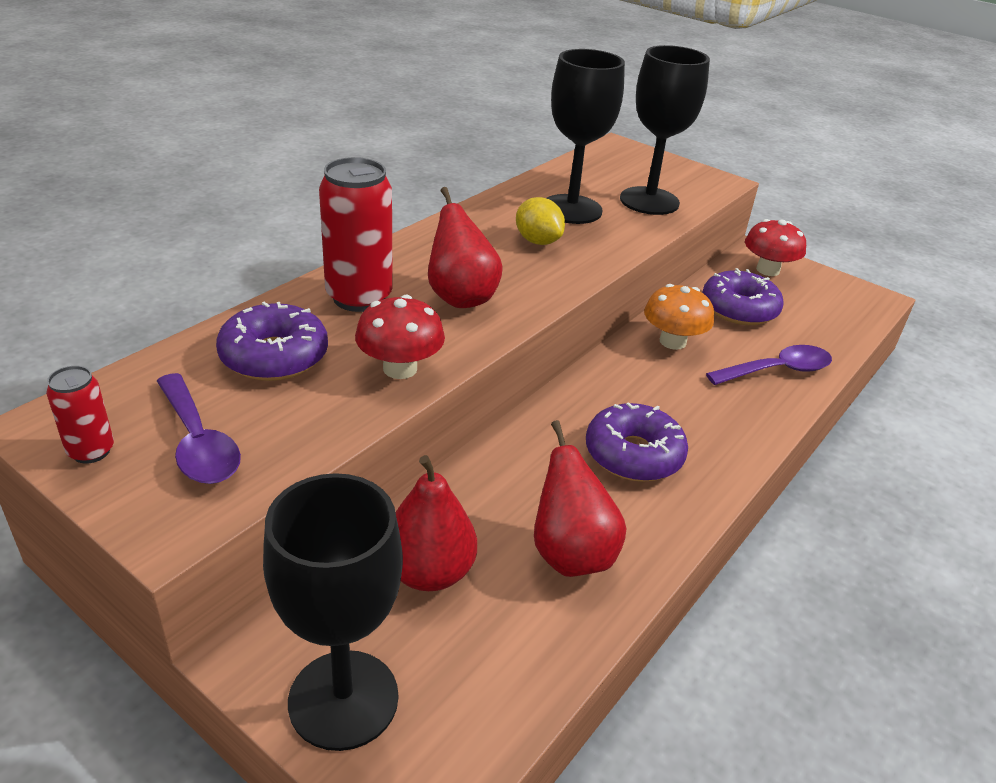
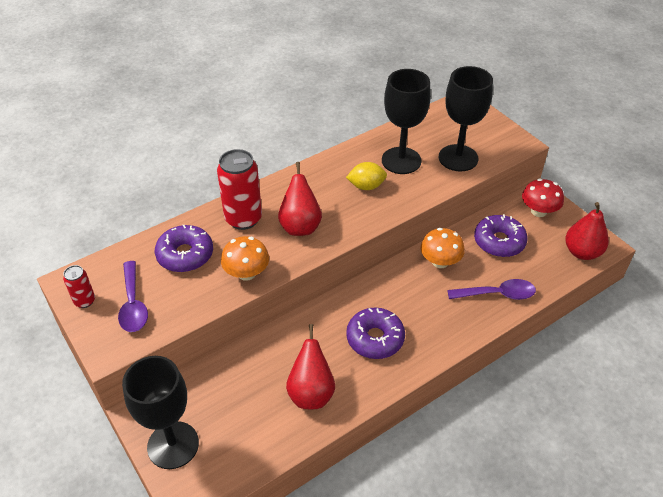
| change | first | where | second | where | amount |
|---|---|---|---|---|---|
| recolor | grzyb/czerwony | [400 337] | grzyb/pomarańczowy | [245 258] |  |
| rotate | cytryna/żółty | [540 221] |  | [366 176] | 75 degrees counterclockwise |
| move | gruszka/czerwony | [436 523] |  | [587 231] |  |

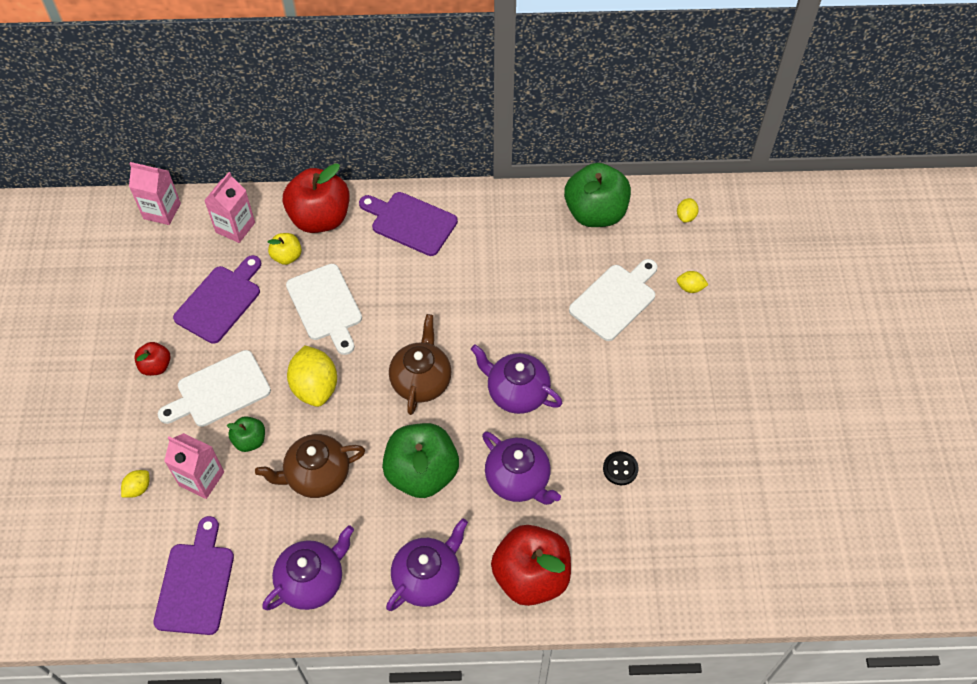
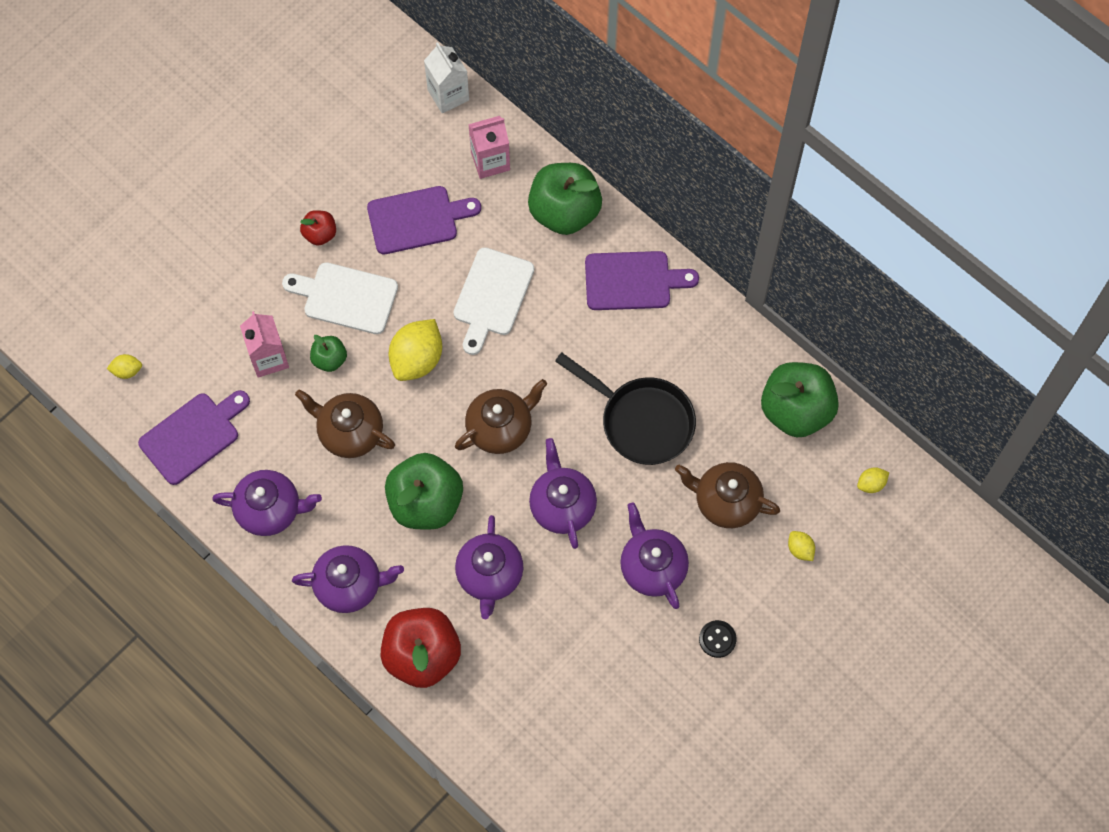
| change | first | where | second | where | amount |
|---|---|---|---|---|---|
| move | cytryna/żółty | [135 483] |  | [124 366] |  |
| recolor | karton mleka/różowy | [155 193] | karton mleka/biały | [446 77] |  |
| recolor | jabłko/czerwony | [316 198] | jabłko/zielony | [565 199] |  |
| insert |  |  | patelnia/czarny | [625 408] |  |
| rotate | deska do krojenia/fioletowy | [408 224] |  | [642 280] | 105 degrees clockwise |
| insert |  |  | imbryk/fioletowy | [654 555] |  |
| replace | deska do krojenia/biały | [613 300] | imbryk/brązowy | [727 495] |  |
| move | guzik/czarny | [621 468] |  | [718 639] |  |
| delete | jabłko/żółty | [285 249] |  |  |  |

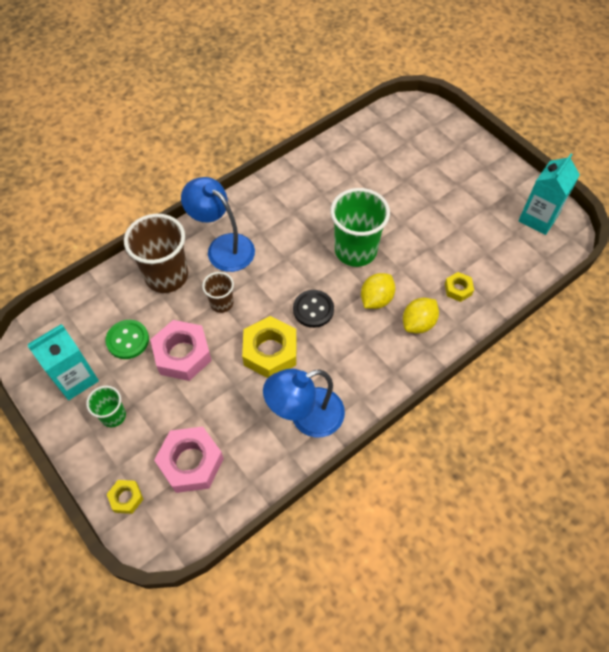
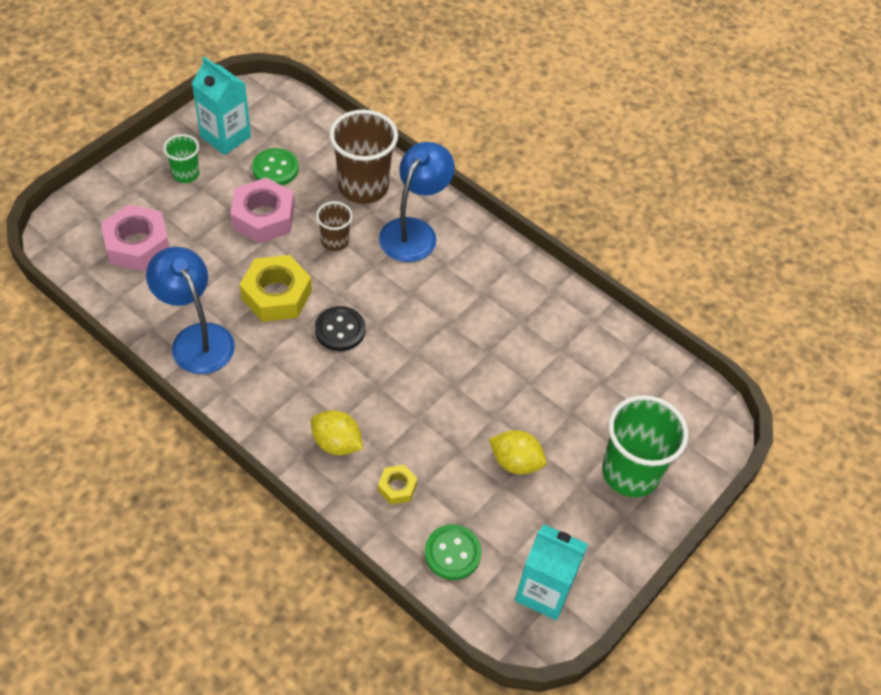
| change | first | where | second | where | amount |
|---|---|---|---|---|---|
| insert |  |  | guzik/zielony | [453 552] |  |
| move | cytryna/żółty | [378 291] |  | [517 452] |  |
| move | szklanka/zielony | [360 227] |  | [645 446] |  |
| delete | nakrętka/żółty | [125 497] |  |  |  |

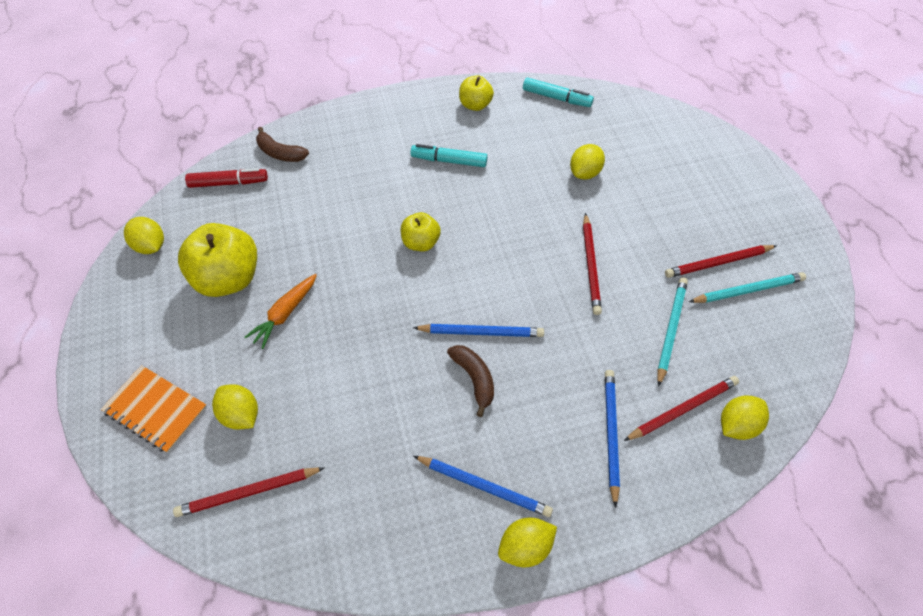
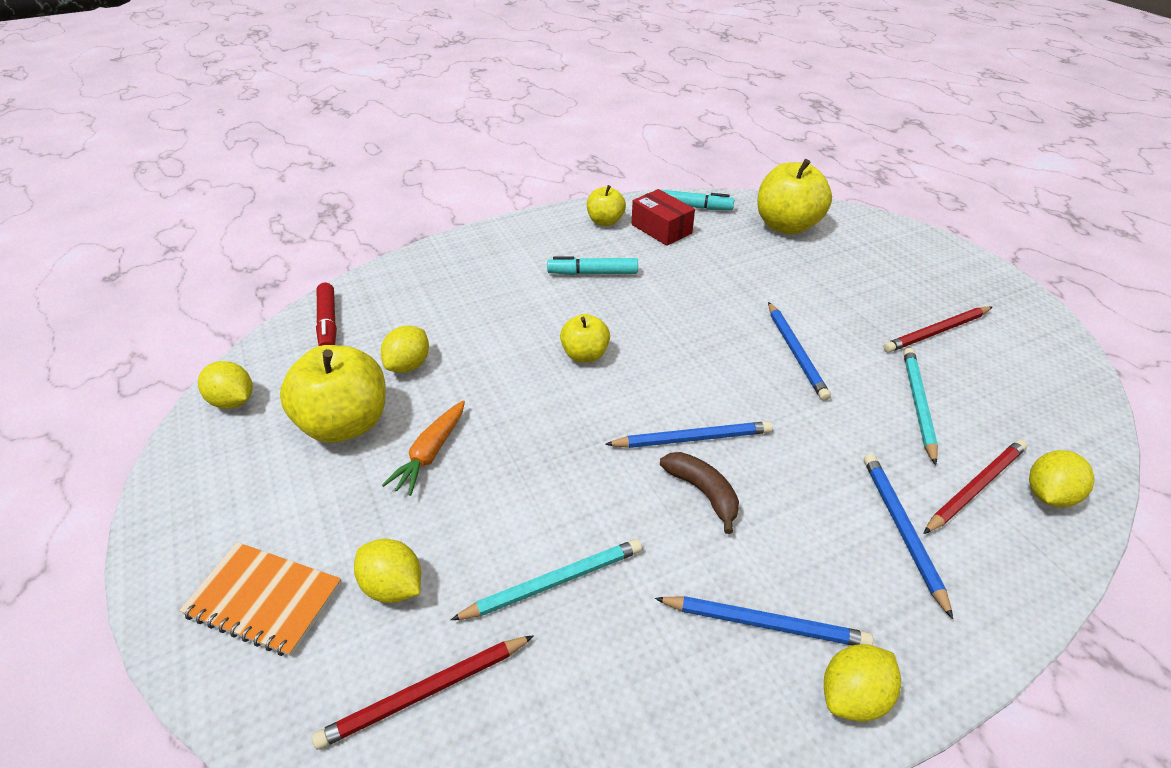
| change | first | where | second | where | amount |
|---|---|---|---|---|---|
| rotate | flamaster/czerwony | [226 178] |  | [326 314] | 90 degrees clockwise |
| move | cytryna/żółty | [587 162] |  | [405 349] |  |
| move | ołówek/turkusowy | [747 287] |  | [546 579] |  |
| insert |  |  | pudełko/czerwony | [663 217] |  |
| insert |  |  | jabłko/żółty | [794 196] |  |
| recolor | ołówek/czerwony | [592 264] | ołówek/niebieski | [799 351] |  |
| delete | banan/brązowy | [282 144] |  |  |  |

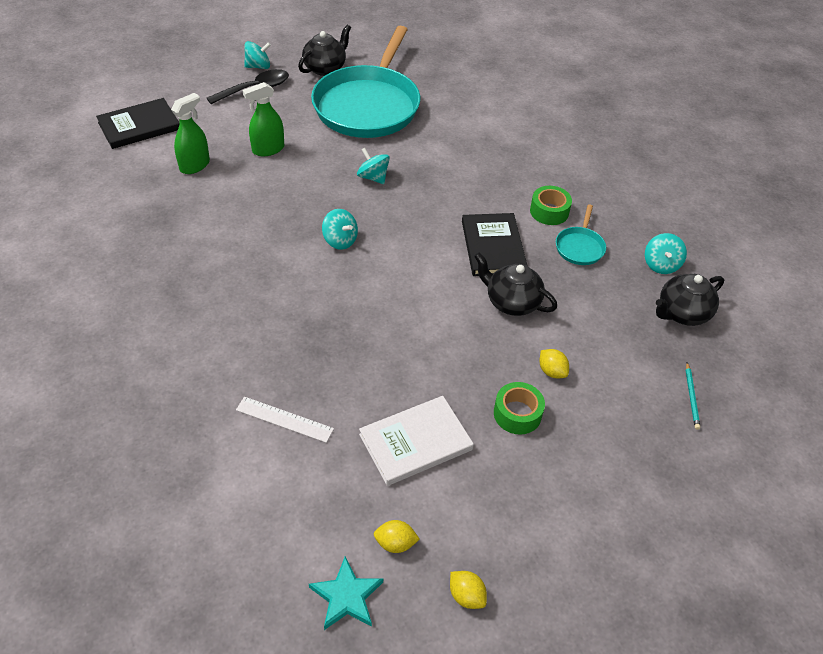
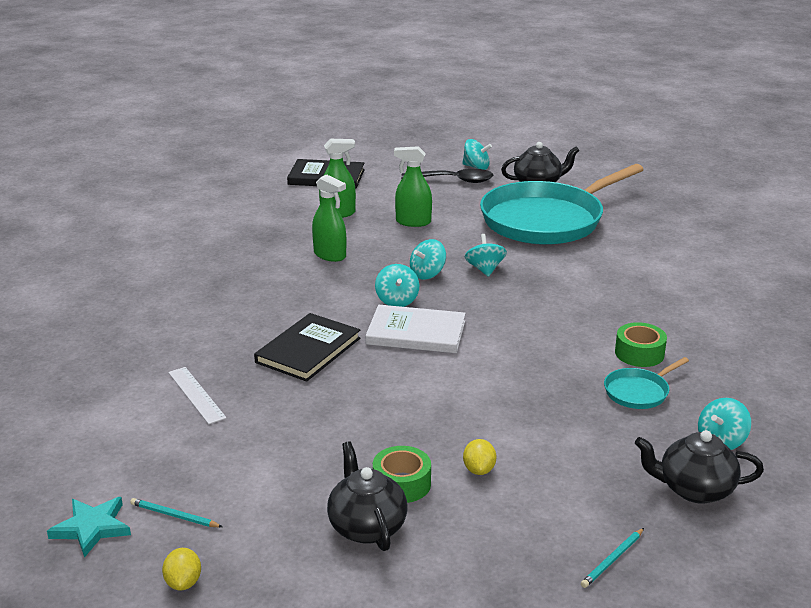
| change | first | where | second | where | amount |
|---|---|---|---|---|---|
| replace | cytryna/żółty | [397 536] | ołówek/turkusowy | [176 512] |  |
| move | książka/czarny | [494 244] |  | [307 347] |  |
| insert |  |  | spryskiwacz/zielony | [329 218] |  |
| move | imbryk/czarny | [515 284] |  | [367 496] |  |
| move | książka/biały | [416 441] |  | [415 329] |  |
| insert |  |  | bączek/turkusowy | [428 259] |  |

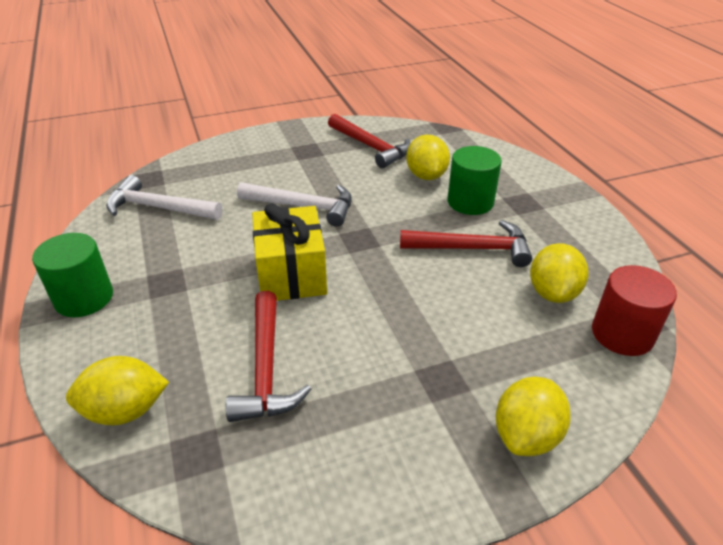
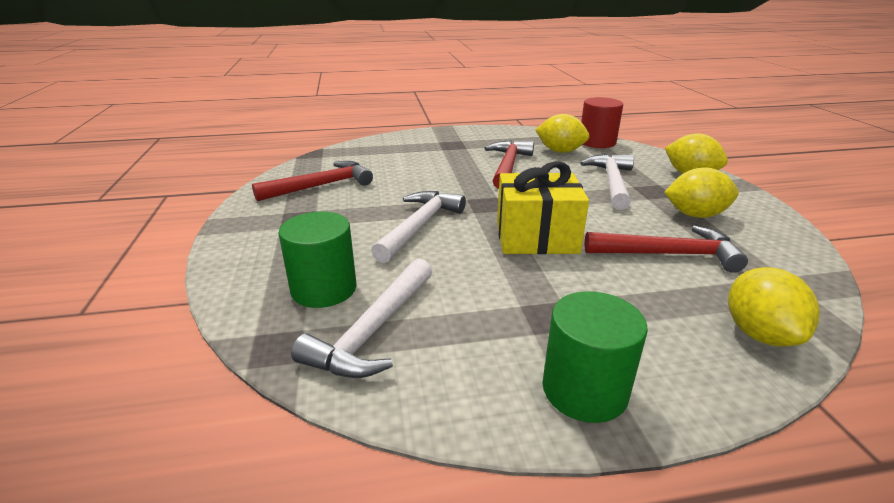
| change | first | where | second | where | amount |
|---|---|---|---|---|---|
| move | walec/zielony | [474 180] |  | [317 260] |  |
| insert |  |  | młotek/biały | [607 182] |  |
| move | cytryna/żółty | [428 157] |  | [701 192] |  |

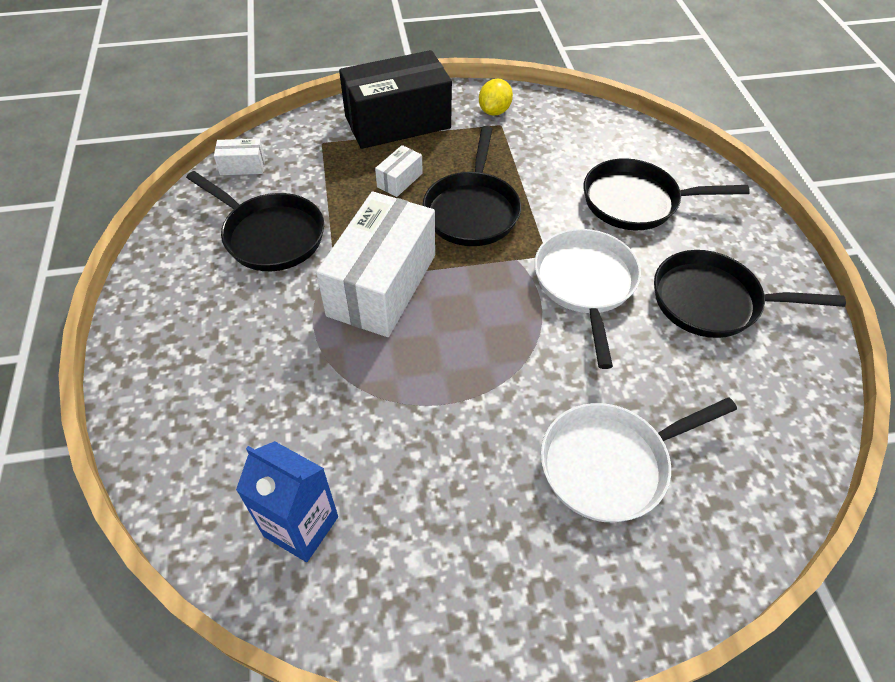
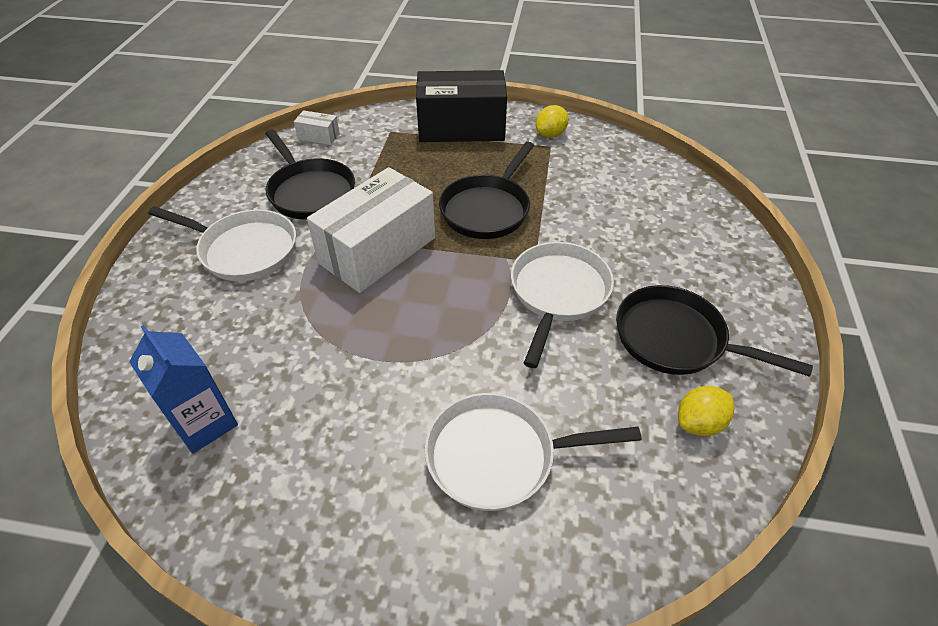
| change | first | where | second | where | amount |
|---|---|---|---|---|---|
| insert |  |  | patelnia/biały | [222 243] |  |
| insert |  |  | cytryna/żółty | [706 411] |  |
| delete | pudełko/biały | [399 171] |  |  |  |
| delete | patelnia/czarny | [667 194] |  |  |  |

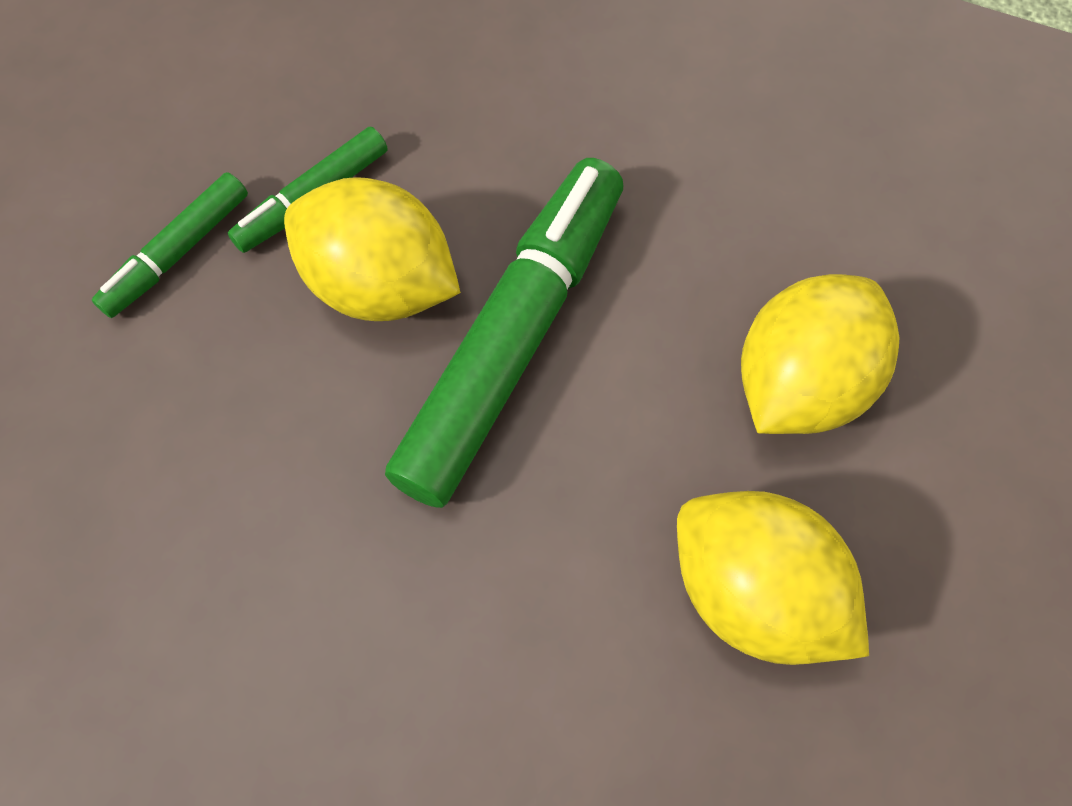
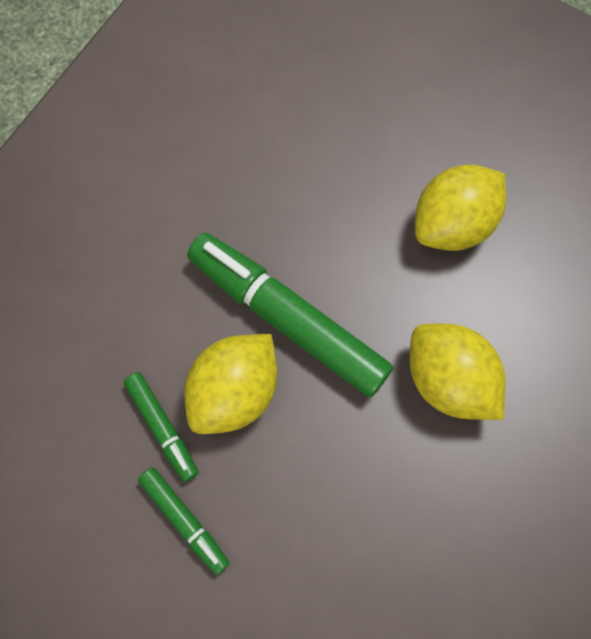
| change | first | where | second | where | amount |
|---|---|---|---|---|---|
| move | cytryna/żółty | [820 354] |  | [457 372] |  |

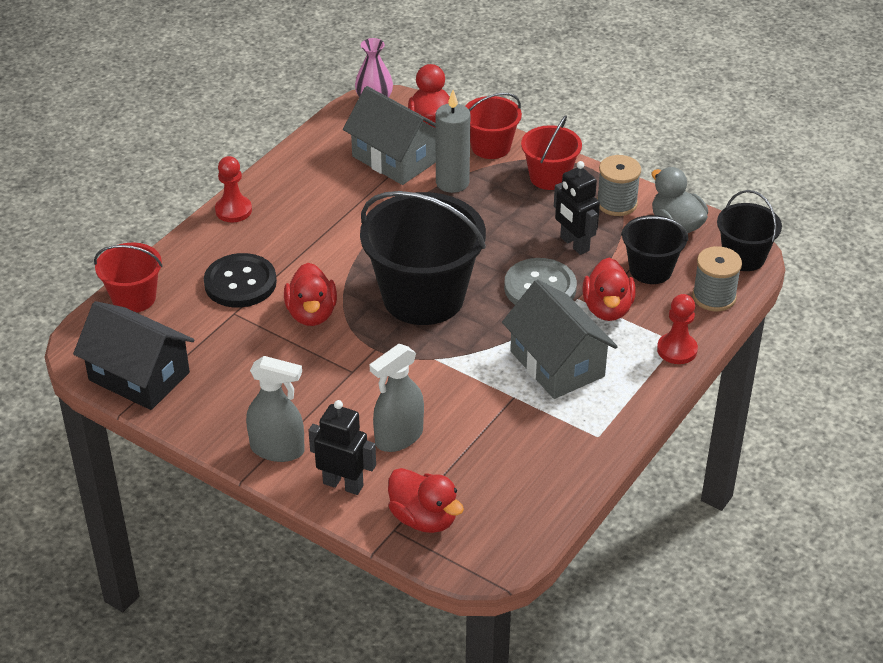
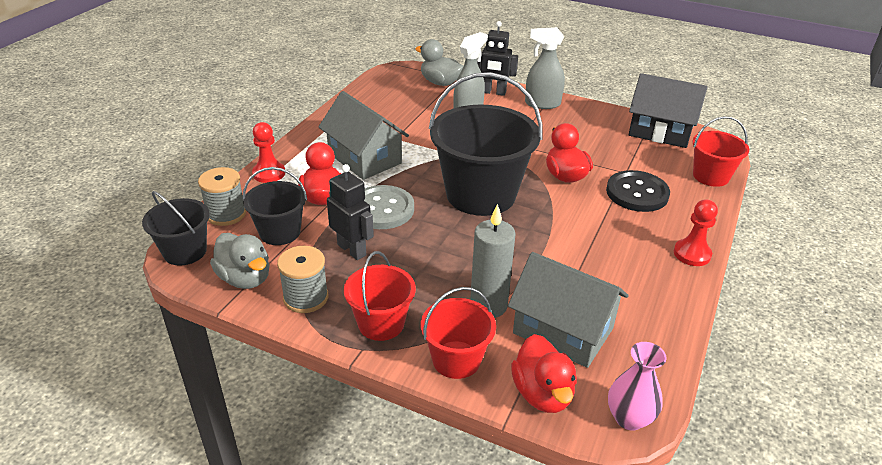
| change | first | where | second | where | amount |
|---|---|---|---|---|---|
| recolor | kaczka/czerwony | [426 500] | kaczka/szary | [439 62] |  |

